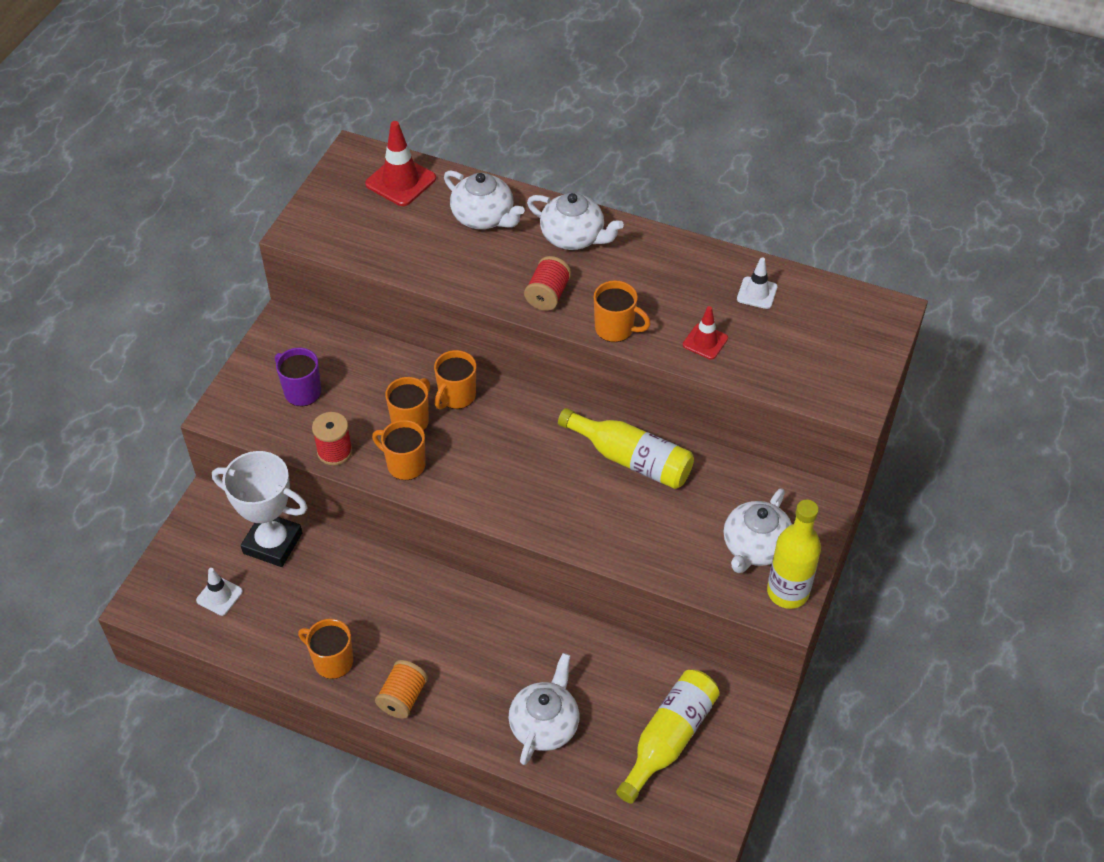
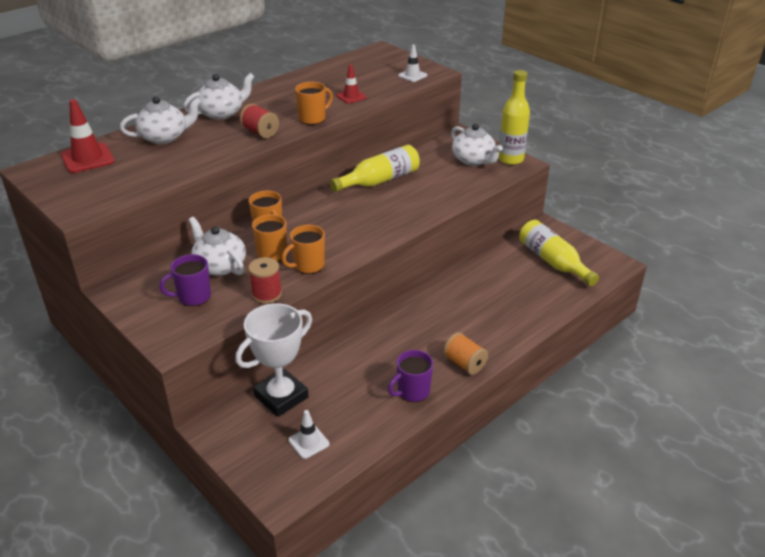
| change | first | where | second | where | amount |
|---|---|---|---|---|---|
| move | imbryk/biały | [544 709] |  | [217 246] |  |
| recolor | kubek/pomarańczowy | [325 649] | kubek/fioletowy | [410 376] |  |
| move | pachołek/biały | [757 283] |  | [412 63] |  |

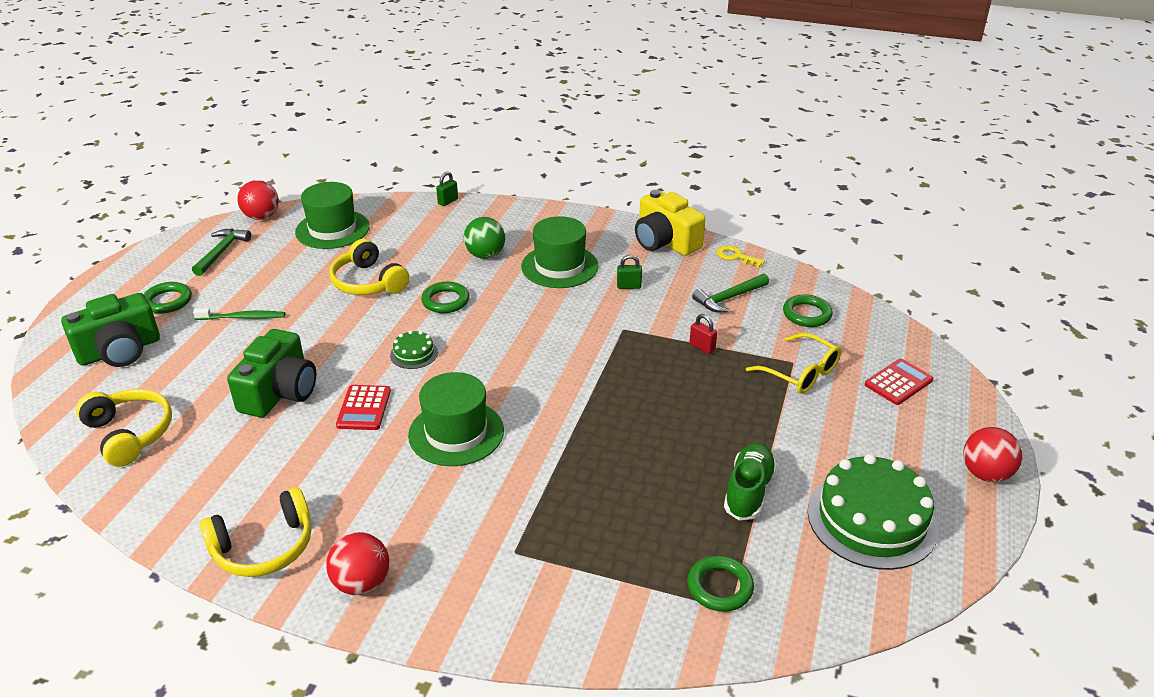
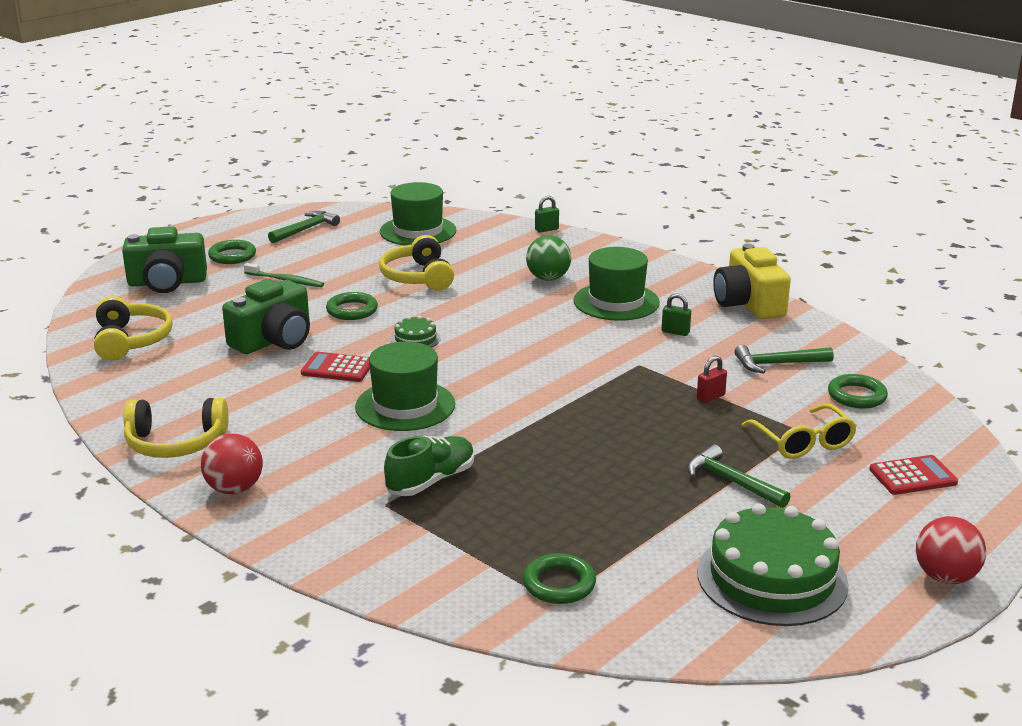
| change | first | where | second | where | amount |
|---|---|---|---|---|---|
| rotate | kalkulator/czerwony | [363 407] |  | [335 367] | 75 degrees clockwise |
| move | pierścień/zielony | [445 297] |  | [352 306] |  |
| move | but/zielony | [750 481] |  | [429 466] |  |
| insert |  |  | młotek/zielony | [738 476] |  |
| rotate | kłódka/czerwony | [703 334] |  | [712 379] | 75 degrees clockwise |
| delete | piłka/czerwony | [258 200] |  |  |  |
| delete | klucz/żółty | [741 256] |  |  |  |

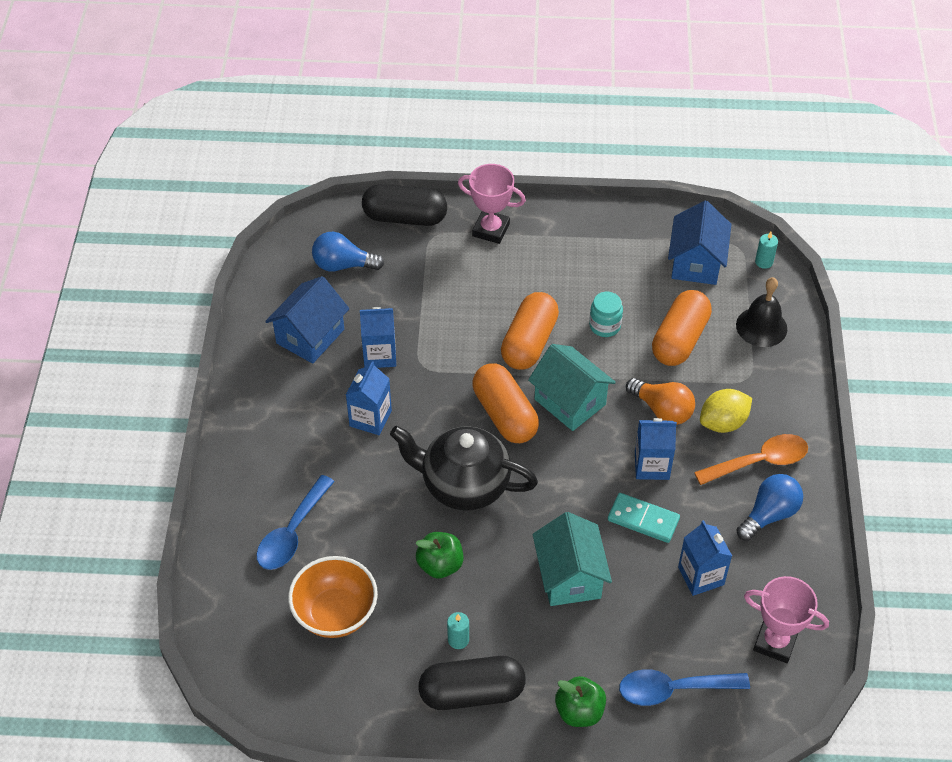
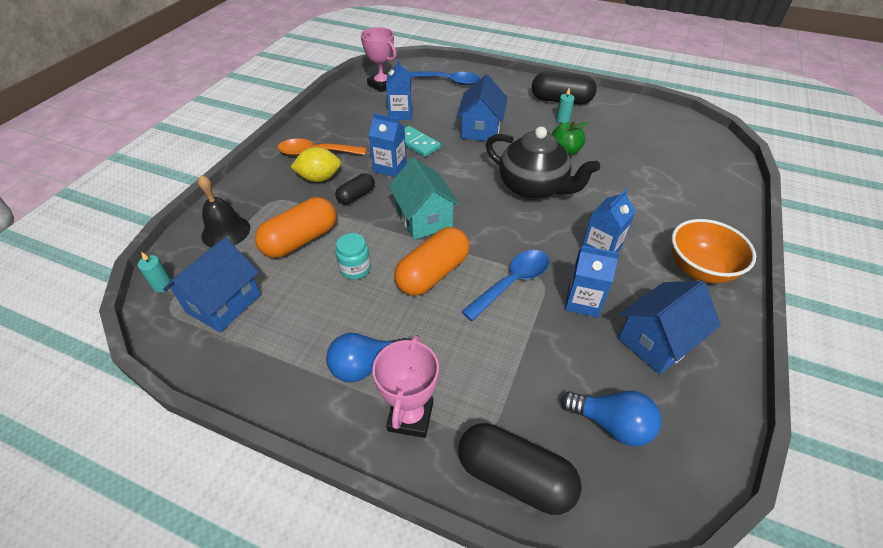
| change | first | where | second | where | amount |
|---|---|---|---|---|---|
| move | żarówka/niebieski | [770 507] |  | [367 358] |  |
| replace | żarówka/pomarańczowy | [660 401] | kapsułka/czarny | [355 188] |  |
| rotate | puchar/różowy | [492 204] |  | [405 386] | 60 degrees clockwise |
| recolor | domek/turkusowy | [572 559] | domek/niebieski | [482 108] |  |
| move | łyżka/niebieski | [295 522] |  | [505 285] |  |
| move | miska/pomarańczowy | [333 597] |  | [713 251] |  |
| delete | kapsułka/pomarańczowy | [506 403] |  |  |  |
| delete | jabłko/zielony | [580 701] |  |  |  |

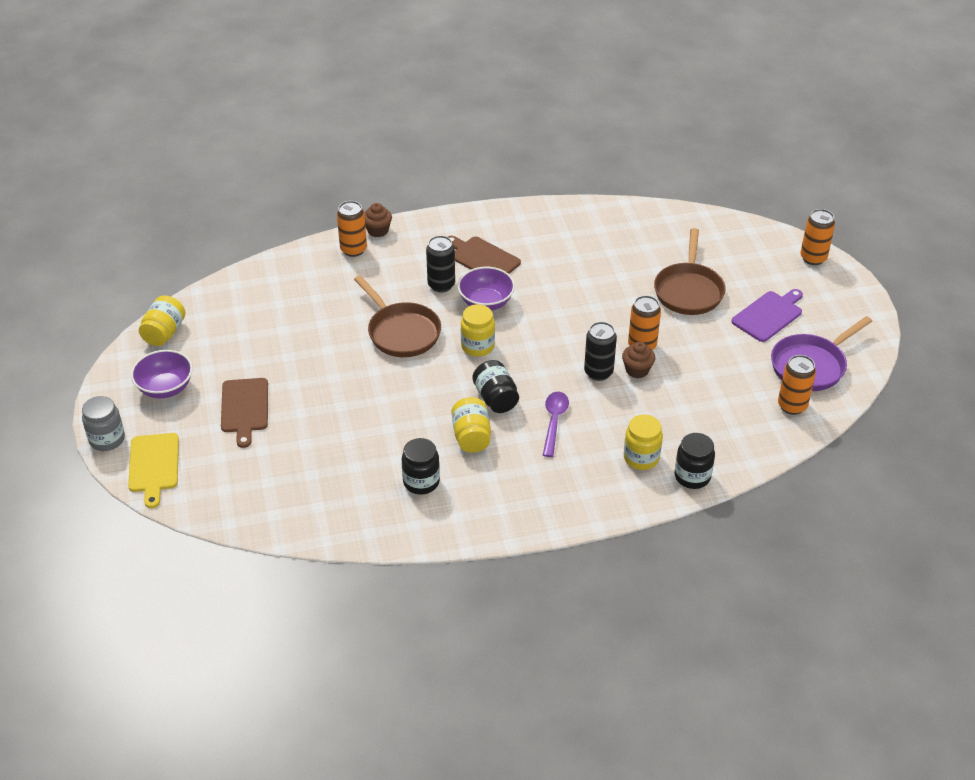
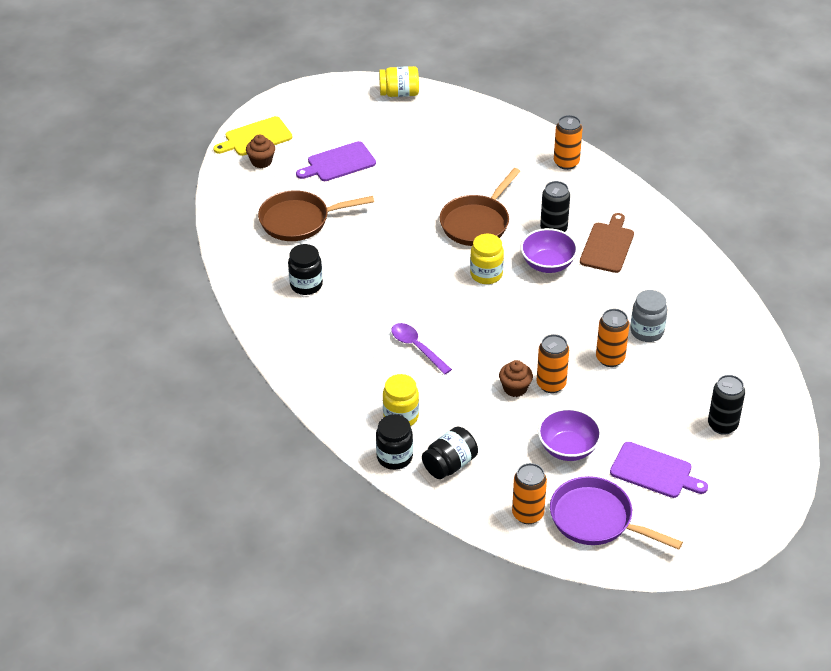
| change | first | where | second | where | amount |
|---|---|---|---|---|---|
| move | muffinka/brązowy | [378 220] |  | [260 151] |  |
| move | patelnia/brązowy | [690 271] |  | [316 215] |  |
| recolor | deska do krojenia/brązowy | [244 413] | deska do krojenia/fioletowy | [336 161] |  |
| rotate | łyżka/fioletowy | [556 424] |  | [421 349] | 120 degrees counterclockwise |
| move | słoik/czarny | [495 386] |  | [450 453] |  |
| move | miska/fioletowy | [162 374] |  | [570 434] |  |
| move | puszka/pomarańczowy | [817 237] |  | [613 338] |  |
| move | słoik/szary | [103 423] |  | [648 316] |  |
| move | puszka/czarny | [600 351] |  | [726 405] |  |
| delete | słoik/żółty | [471 425] |  |  |  |

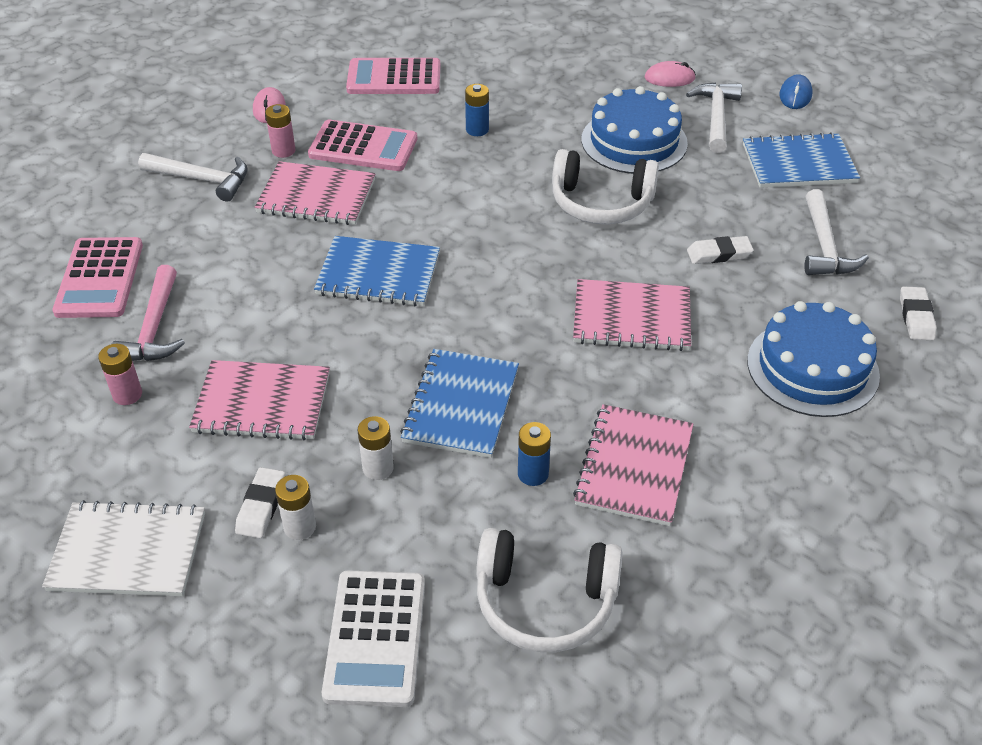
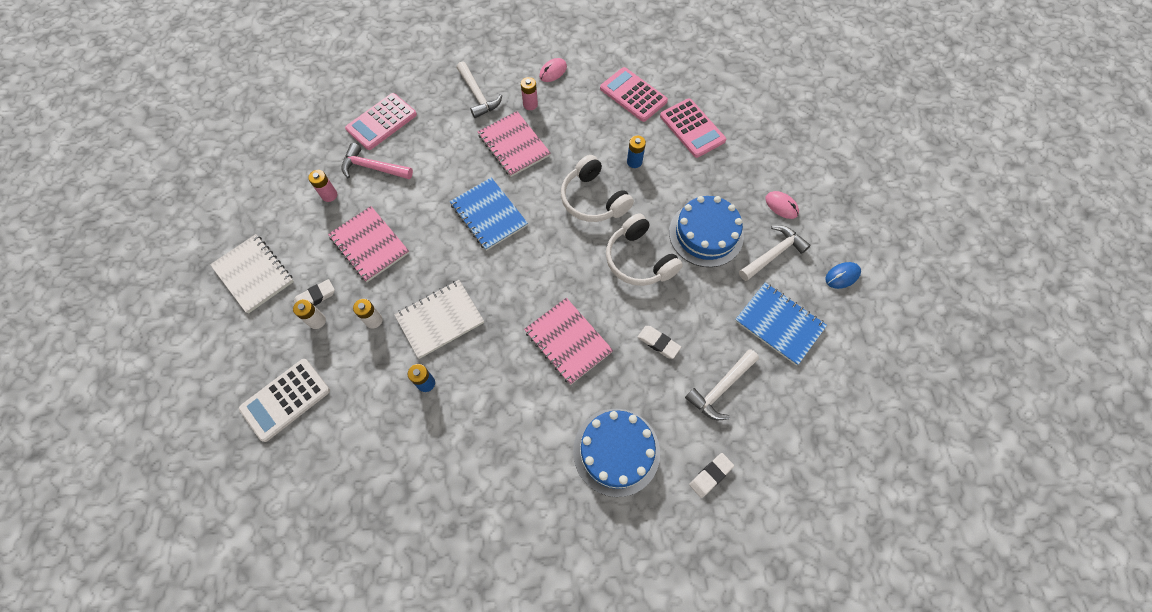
| change | first | where | second | where | amount |
|---|---|---|---|---|---|
| rotate | młotek/różowy | [148 313] |  | [377 161] | 60 degrees clockwise |
| recolor | zeszyt/niebieski | [459 403] | zeszyt/biały | [439 319] |  |
| move | słuchawki/biały | [549 590] |  | [597 188] |  |
| move | kalkulator/różowy | [362 145] |  | [693 128] |  |
| delete | zeszyt/różowy | [633 465] |  |  |  |

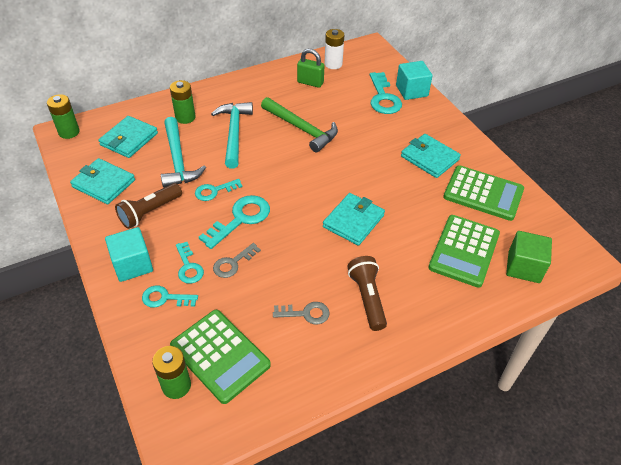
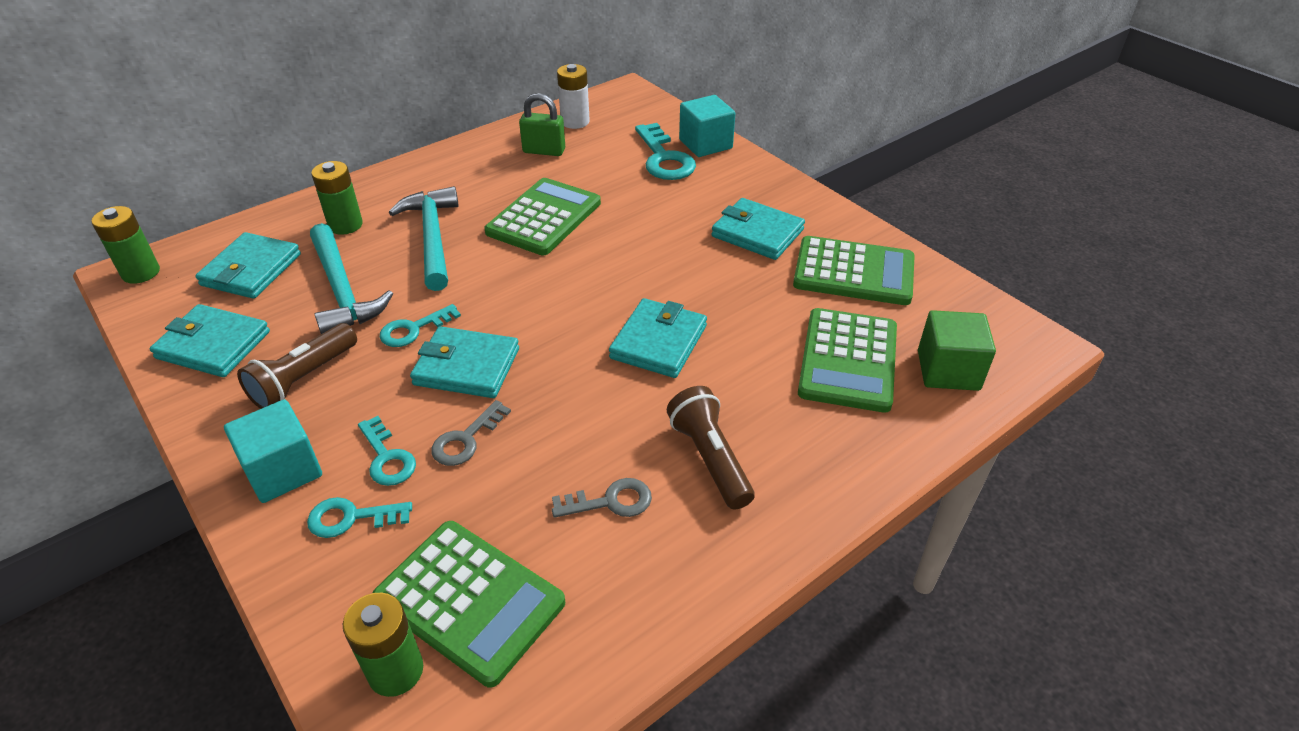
| change | first | where | second | where | amount |
|---|---|---|---|---|---|
| replace | klucz/turkusowy | [234 222] | portfel/turkusowy | [464 362] |  |
| replace | młotek/zielony | [299 125] | kalkulator/zielony | [542 216] |  |

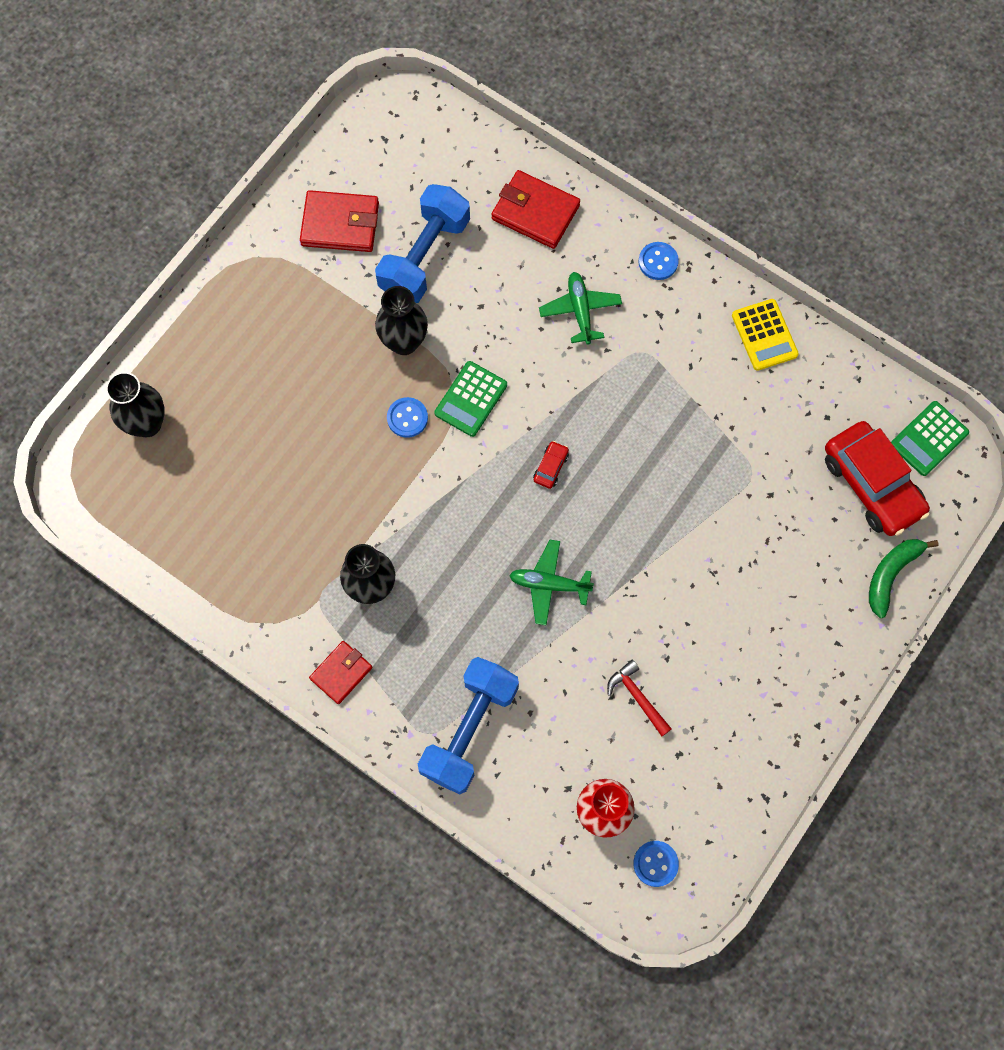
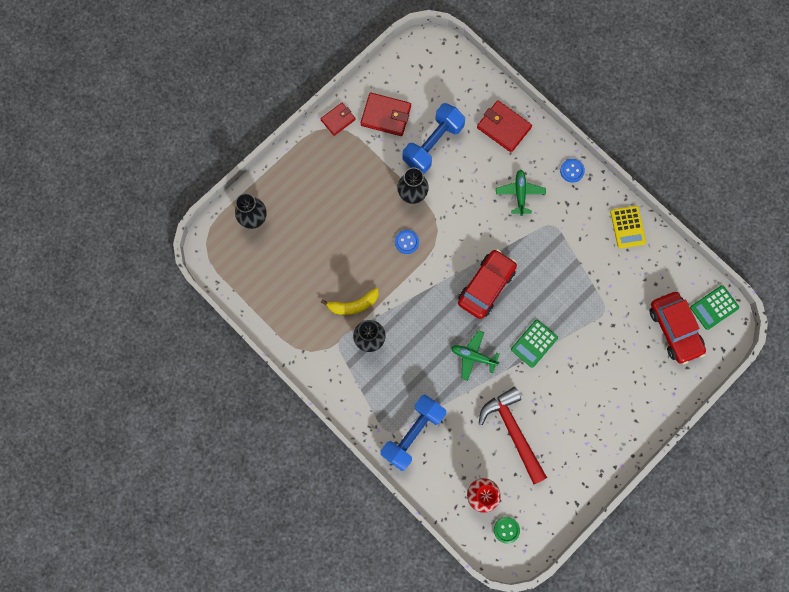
| change | first | where | second | where | amount |
|---|---|---|---|---|---|
| insert |  |  | banan/żółty | [349 301] |  |
| move | portfel/czerwony | [340 672] |  | [338 119] |  |
| resize | samochód/czerwony | [551 465] |  | [487 284] | x2.45 |
| resize | młotek/czerwony | [639 698] |  | [513 436] | x2.02 |
| recolor | guzik/niebieski | [656 864] | guzik/zielony | [507 530] |  |
| move | kalkulator/zielony | [470 399] |  | [534 344] |  |
| delete | banan/zielony | [904 578] |  |  |  |

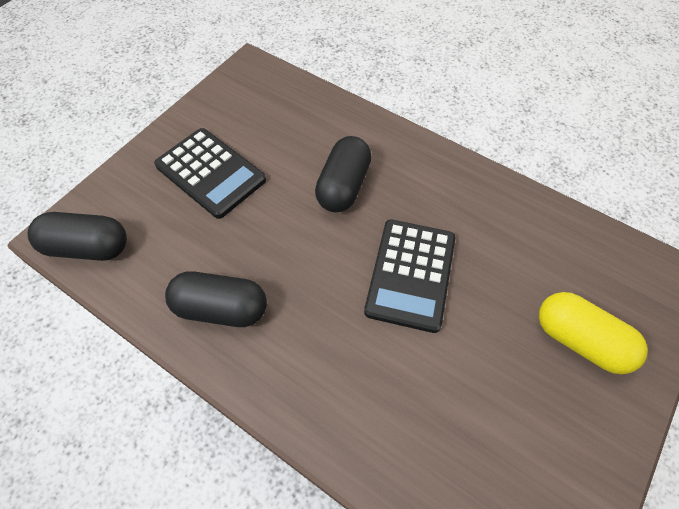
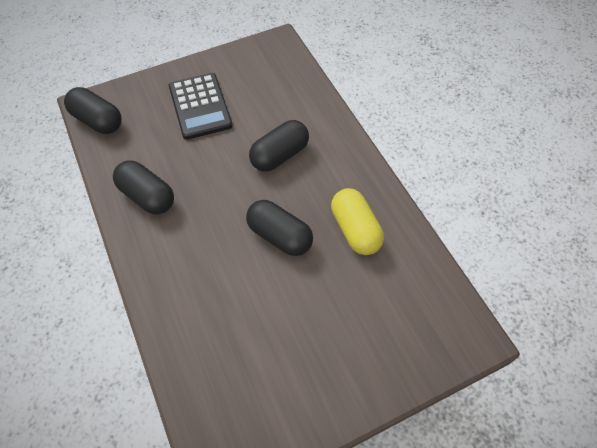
| change | first | where | second | where | amount |
|---|---|---|---|---|---|
| replace | kalkulator/czarny | [409 276] | kapsułka/czarny | [279 228] |  |
| move | kapsułka/żółty | [593 333] |  | [357 221] |  |

